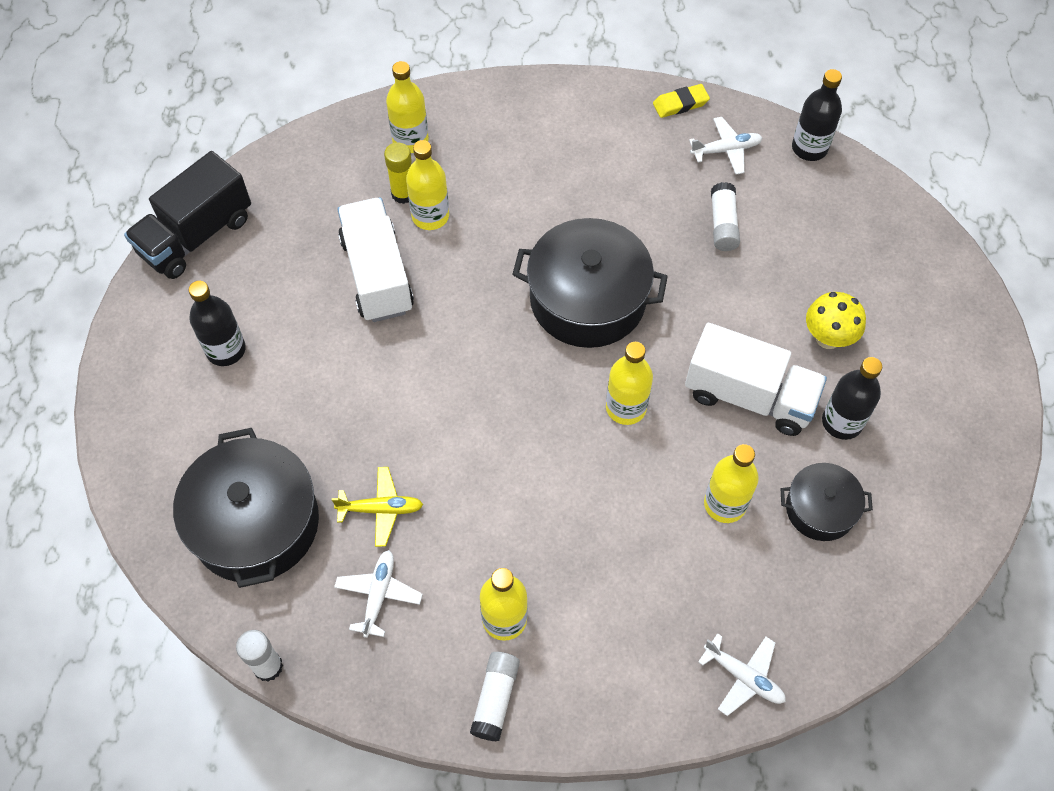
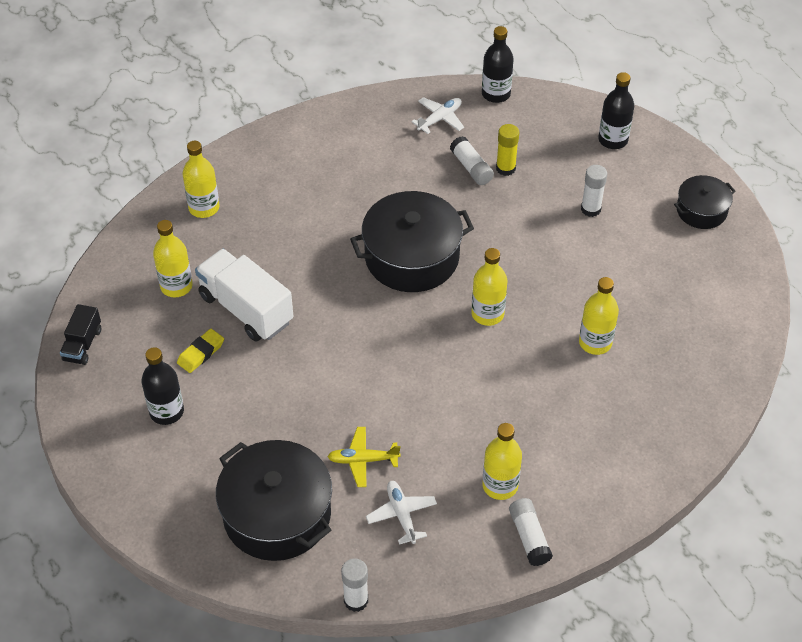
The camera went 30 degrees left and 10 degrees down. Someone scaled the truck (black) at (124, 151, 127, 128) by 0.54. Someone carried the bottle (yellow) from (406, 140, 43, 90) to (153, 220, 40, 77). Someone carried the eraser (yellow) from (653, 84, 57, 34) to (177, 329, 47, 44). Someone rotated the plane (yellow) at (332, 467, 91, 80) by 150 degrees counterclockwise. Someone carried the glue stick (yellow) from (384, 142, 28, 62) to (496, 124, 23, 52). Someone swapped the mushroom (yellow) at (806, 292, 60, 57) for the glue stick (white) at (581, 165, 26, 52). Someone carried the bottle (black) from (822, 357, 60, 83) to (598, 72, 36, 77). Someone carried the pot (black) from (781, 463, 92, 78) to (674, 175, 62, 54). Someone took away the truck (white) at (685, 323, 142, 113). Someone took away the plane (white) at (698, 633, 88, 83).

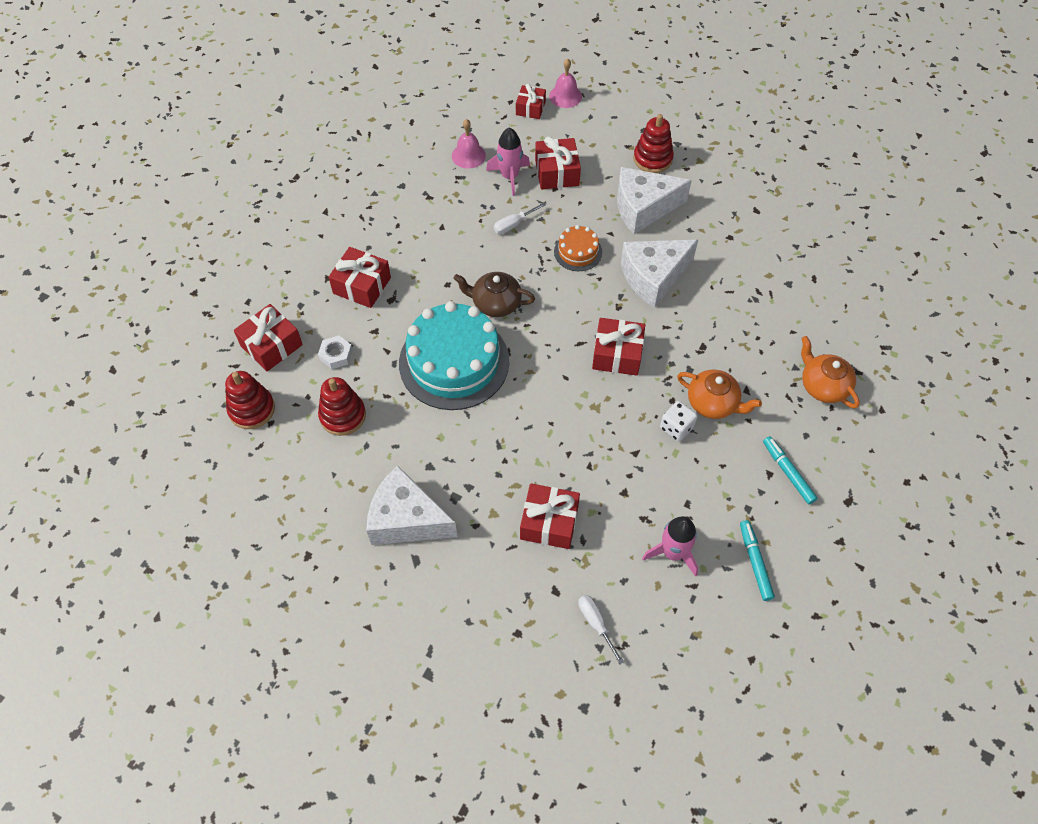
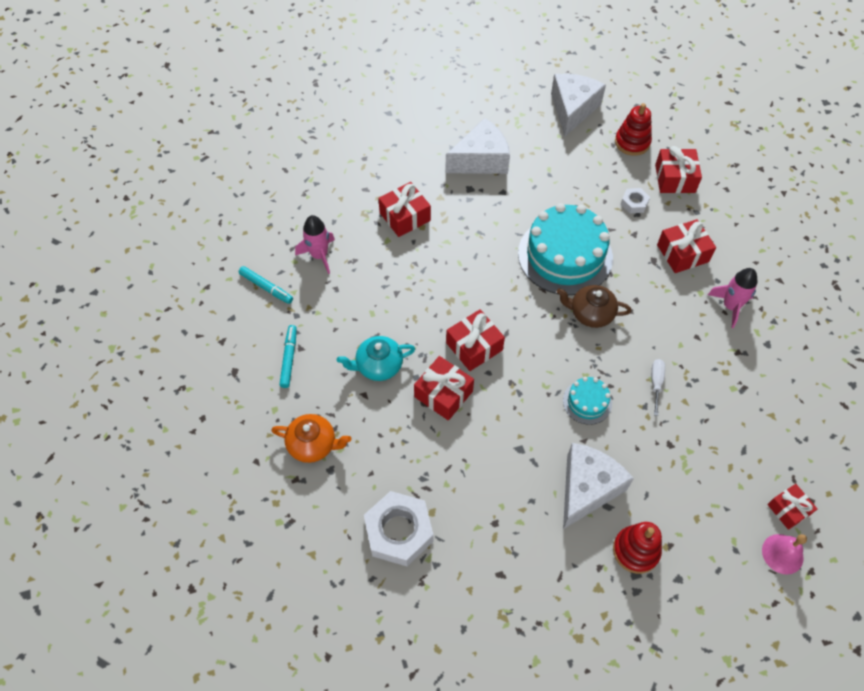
The camera went 135 degrees right and 0 degrees up. Someone rotated the marker (turquoise) at (763, 436, 55, 68) by 105 degrees counterclockwise. Someone repainted the teapot (orange) at (677, 370, 85, 49), which became the teapot (turquoise) at (337, 336, 78, 45). Someone put down the nut (white) at (364, 491, 70, 75). Someone carried the gift (red) from (535, 137, 46, 52) to (414, 356, 60, 65). Someone carried the cheese (white) from (621, 240, 77, 68) to (551, 73, 55, 64). Someone rotated the teapot (brown) at (453, 272, 82, 45) by 135 degrees counterclockwise. Someone repainted the cake (orange) at (554, 225, 48, 46), which became the cake (turquoise) at (563, 377, 49, 48). Someone carried the rocket (pink) from (486, 128, 44, 68) to (708, 268, 50, 60). Someone took away the stacking toy (red) at (318, 377, 48, 59). Someone took away the bell (pink) at (452, 119, 34, 49). Someone took away the screwdriver (white) at (578, 595, 46, 69). Someone took away the dice (white) at (660, 401, 38, 41).

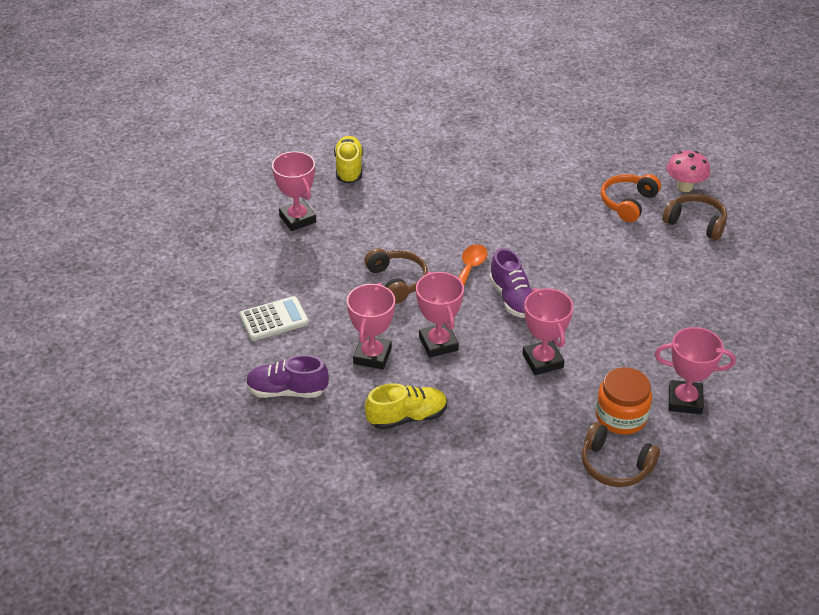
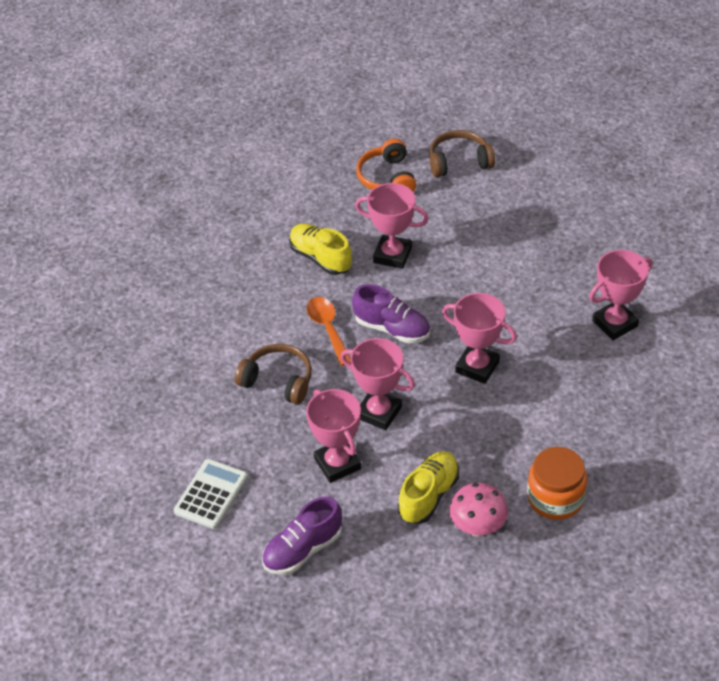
The camera went 40 degrees left and 5 degrees up. Someone carried the shoe (yellow) from (334, 136, 29, 47) to (289, 223, 63, 52). Someone carried the trophy (pink) from (272, 151, 44, 80) to (355, 183, 74, 86). Someone carried the mushroom (pink) from (667, 151, 43, 41) to (449, 483, 59, 53). Someone carried the jar (orange) from (596, 367, 56, 68) to (527, 447, 60, 73). Someone took away the headphones (brown) at (582, 422, 78, 65).

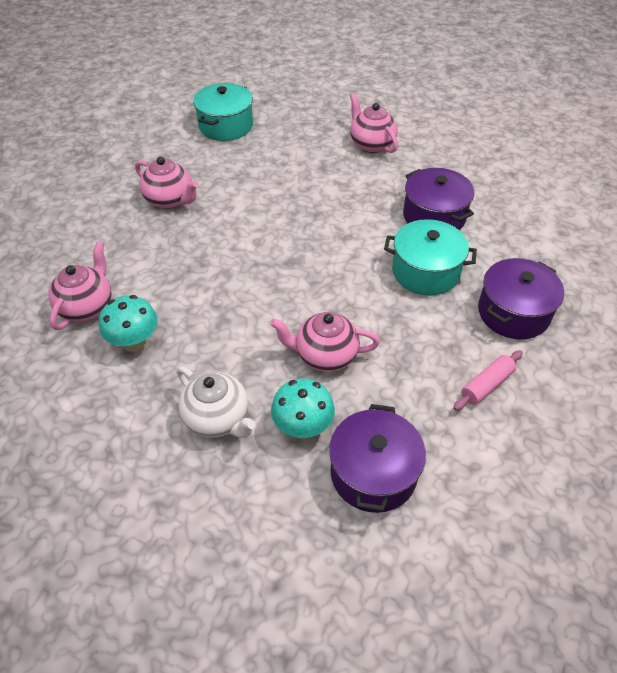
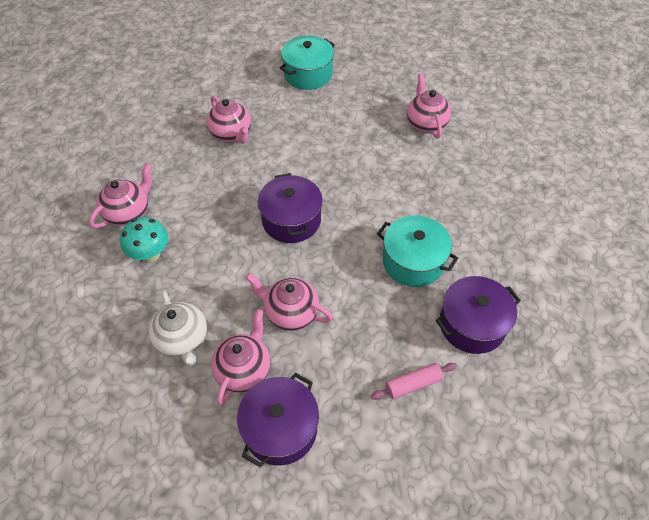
The camera went 20 degrees right and 5 degrees up. Someone swapped the mushroom (turquoise) at (271, 378, 64, 61) for the teapot (pink) at (211, 309, 60, 96). Someone carried the pot (purple) from (403, 168, 71, 62) to (258, 173, 65, 70).

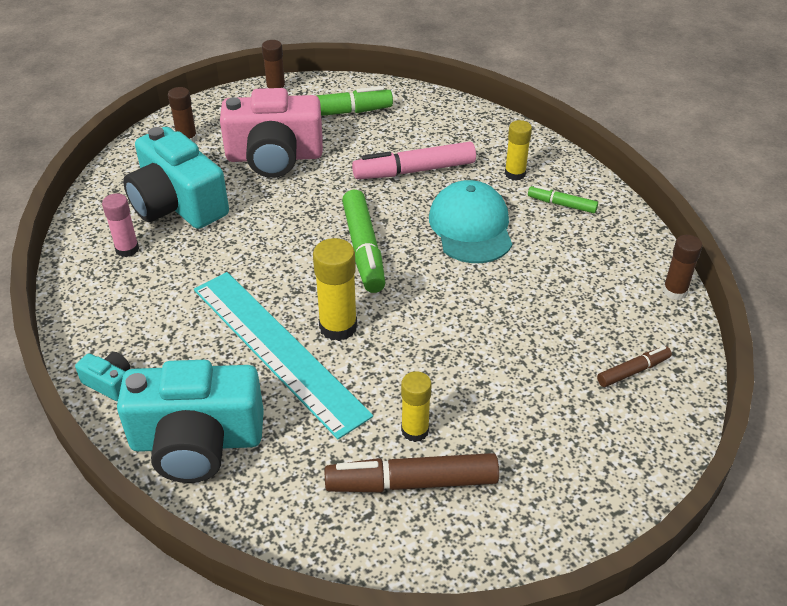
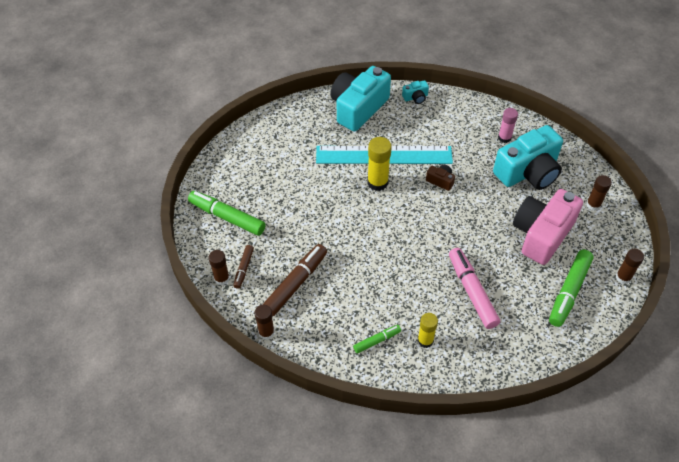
The camera went 130 degrees right and 10 degrees up. Someone carried the marker (green) from (342, 190, 43, 103) to (188, 191, 78, 45). Someone put down the glue stick (brown) at (209, 250, 21, 35). Someone carried the marker (brown) from (325, 453, 174, 39) to (262, 244, 65, 72). Someone put down the camera (brown) at (426, 165, 29, 26). Someone rotated the marker (pink) at (352, 142, 124, 37) by 45 degrees counterclockwise. Someone rotated the camera (turquoise) at (123, 127, 106, 102) by 150 degrees clockwise. Someone took away the glue stick (yellow) at (401, 371, 31, 71). Someone took away the cap (turquoise) at (429, 180, 83, 83).

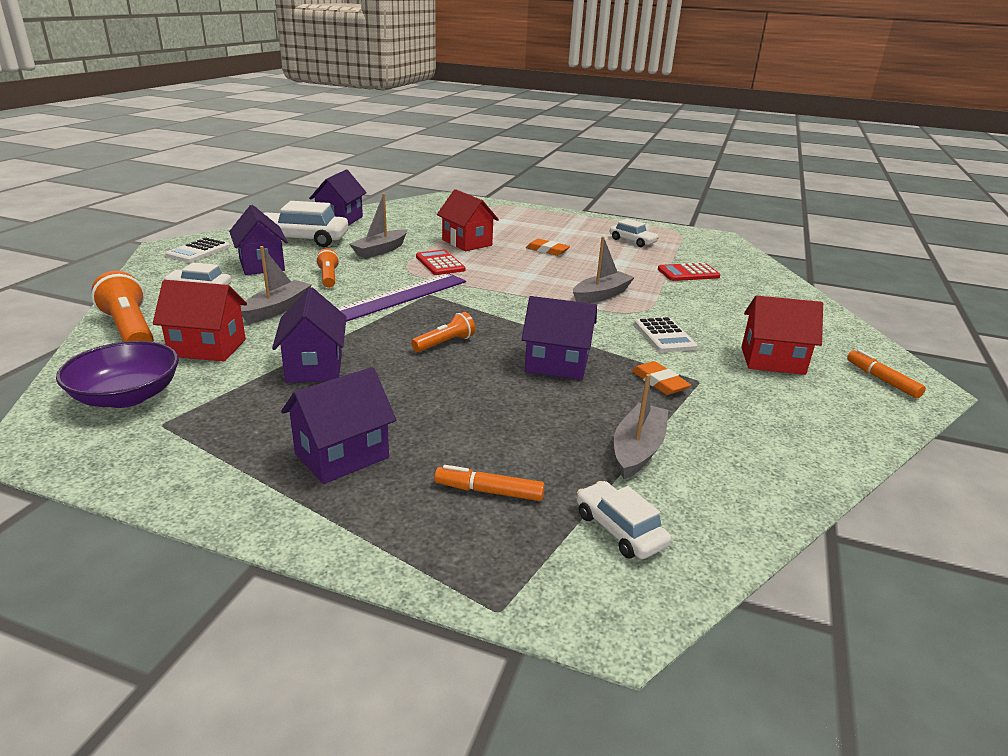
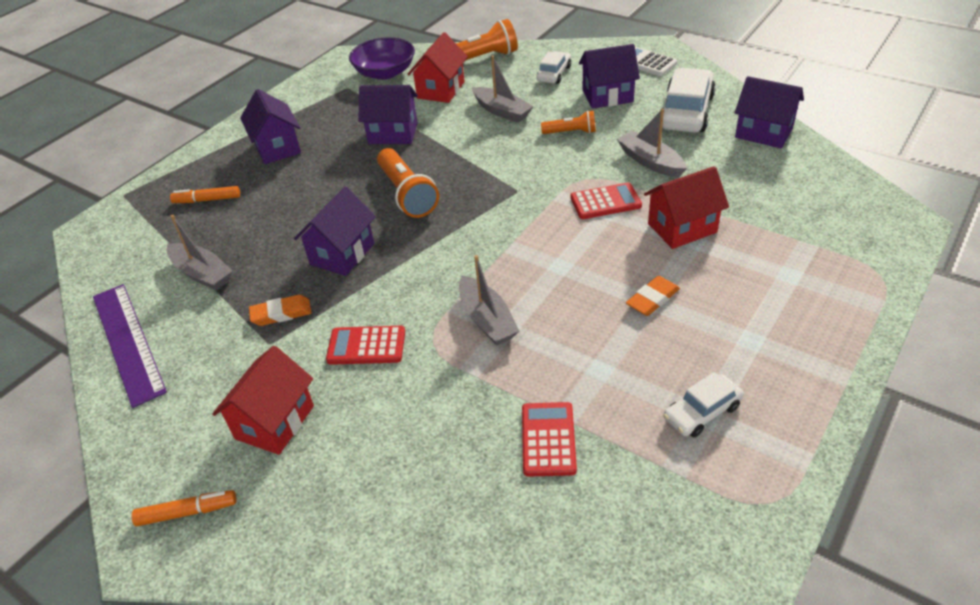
The camera went 110 degrees right and 15 degrees up. Someone carried the ruler (purple) from (337, 273, 129, 49) to (93, 284, 74, 124). Someone rotated the marker (orange) at (434, 465, 111, 36) by 120 degrees counterclockwise. Someone repainted the calculator (white) at (634, 317, 63, 35), which became the calculator (red) at (326, 326, 79, 39). Someone scaled the flashlight (orange) at (411, 312, 64, 40) by 1.73. Someone took away the car (white) at (577, 481, 94, 78).

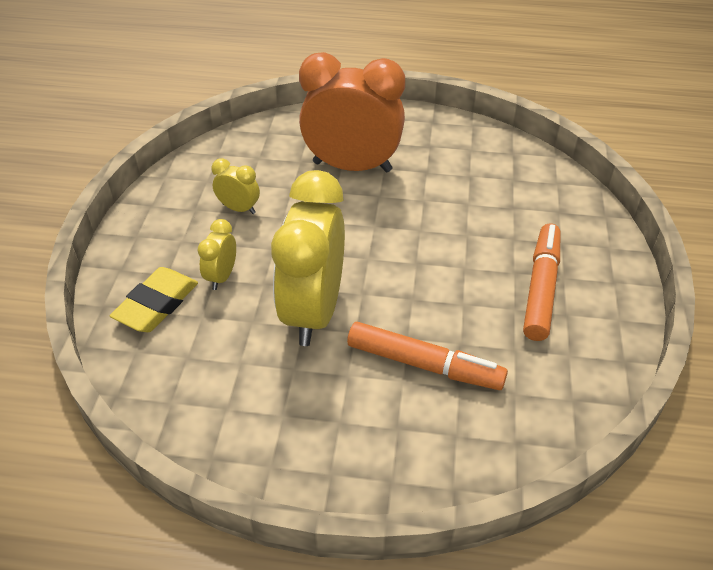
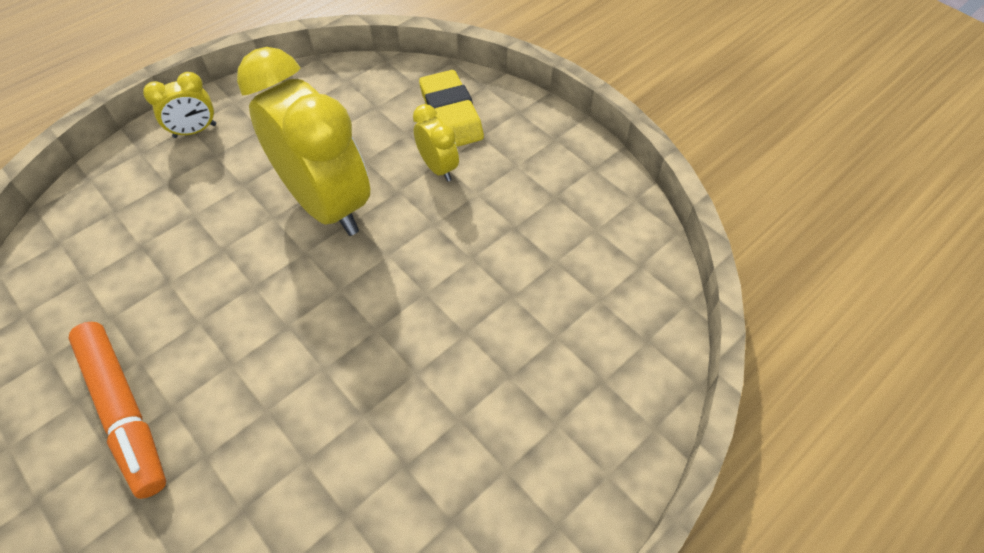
The camera went 130 degrees right and 10 degrees up. Someone carried the clock (yellow) from (212, 158, 48, 56) to (143, 72, 73, 66). Someone took away the clock (orange) at (299, 52, 106, 120). Someone took away the marker (orange) at (347, 322, 161, 68).

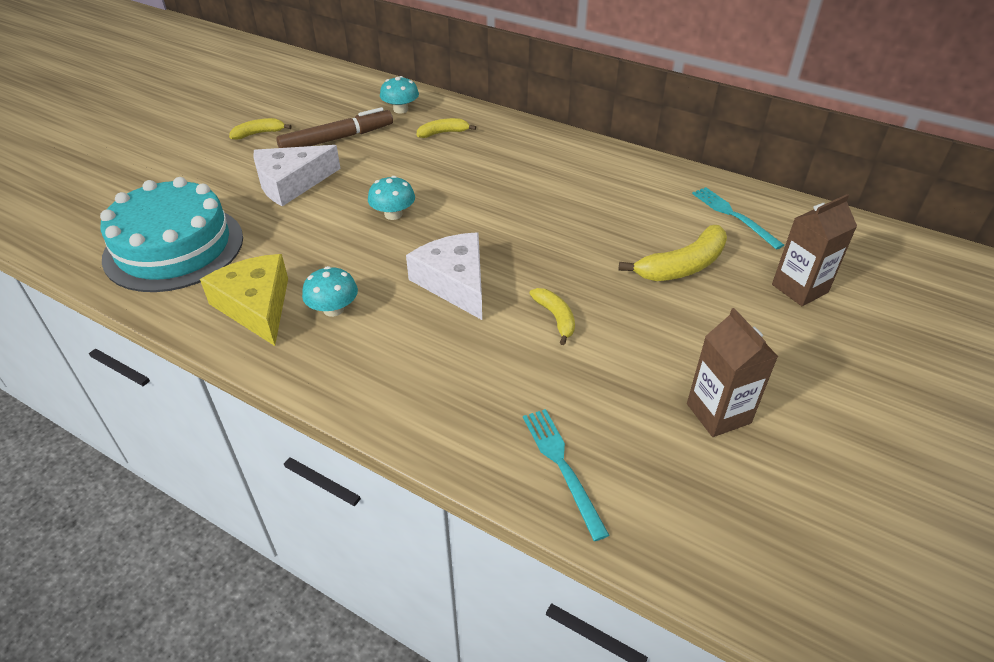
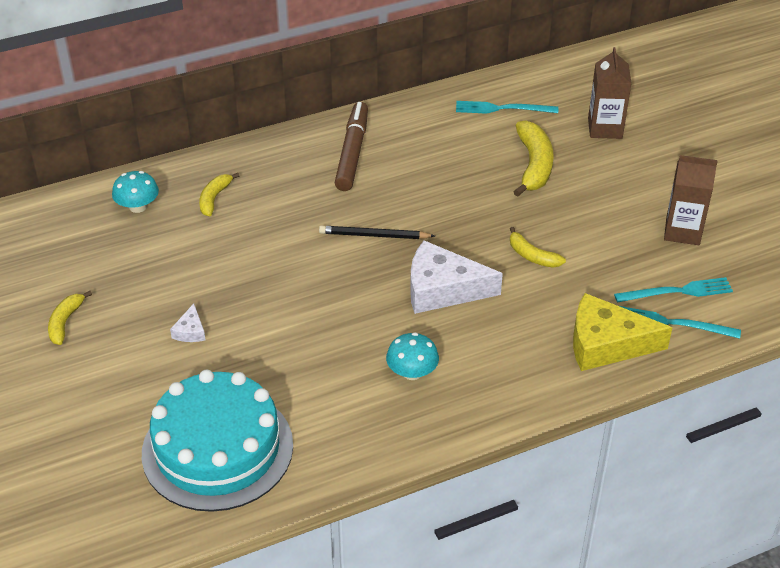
The camera went 55 degrees left and 0 degrees up. Someone scaled the cheese (white) at (253, 145, 88, 61) by 0.44. Someone put down the pencil (black) at (319, 226, 116, 13). Someone carried the marker (brown) from (276, 107, 117, 41) to (335, 102, 33, 89). Someone rotated the banana (yellow) at (529, 288, 46, 57) by 150 degrees counterclockwise. Someone carried the cheese (yellow) from (200, 254, 88, 92) to (573, 293, 100, 78). Someone put down the fork (turquoise) at (614, 277, 119, 26). Someone took away the mushroom (turquoise) at (368, 176, 47, 44).

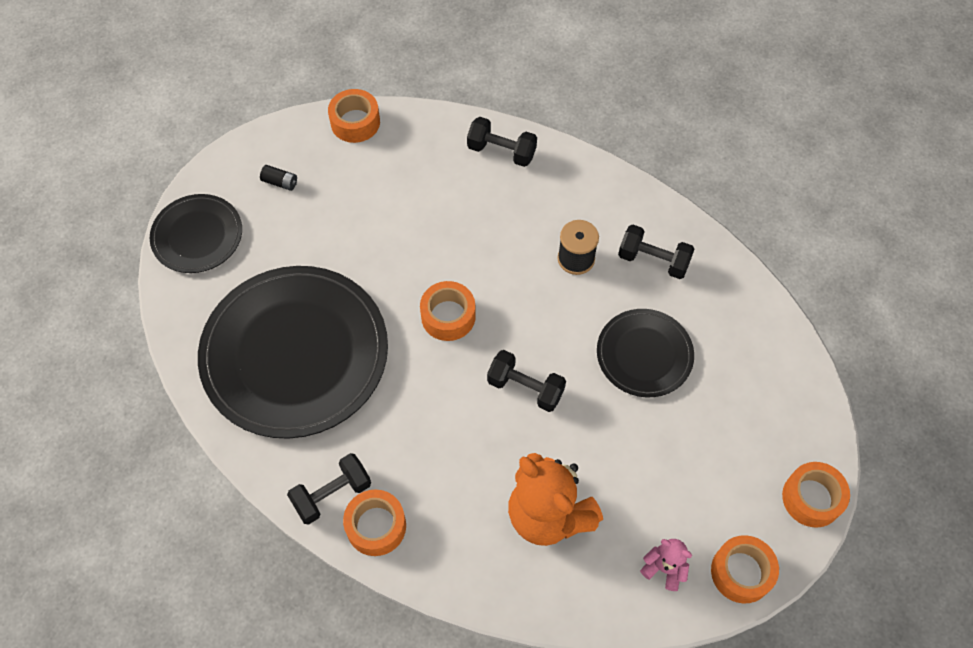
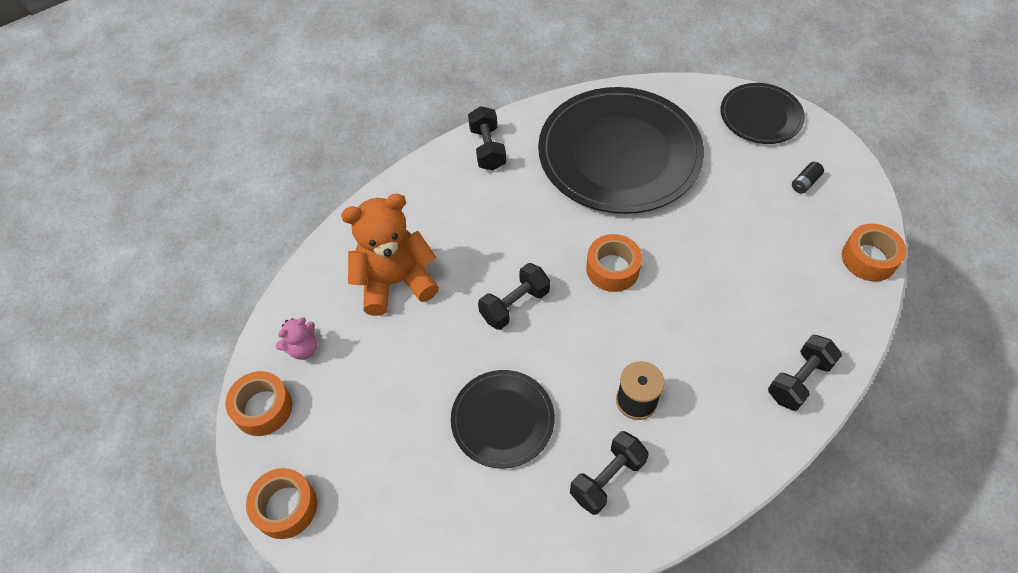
The camera went 115 degrees right and 5 degrees down. Someone took away the tape (orange) at (343, 489, 63, 67).

